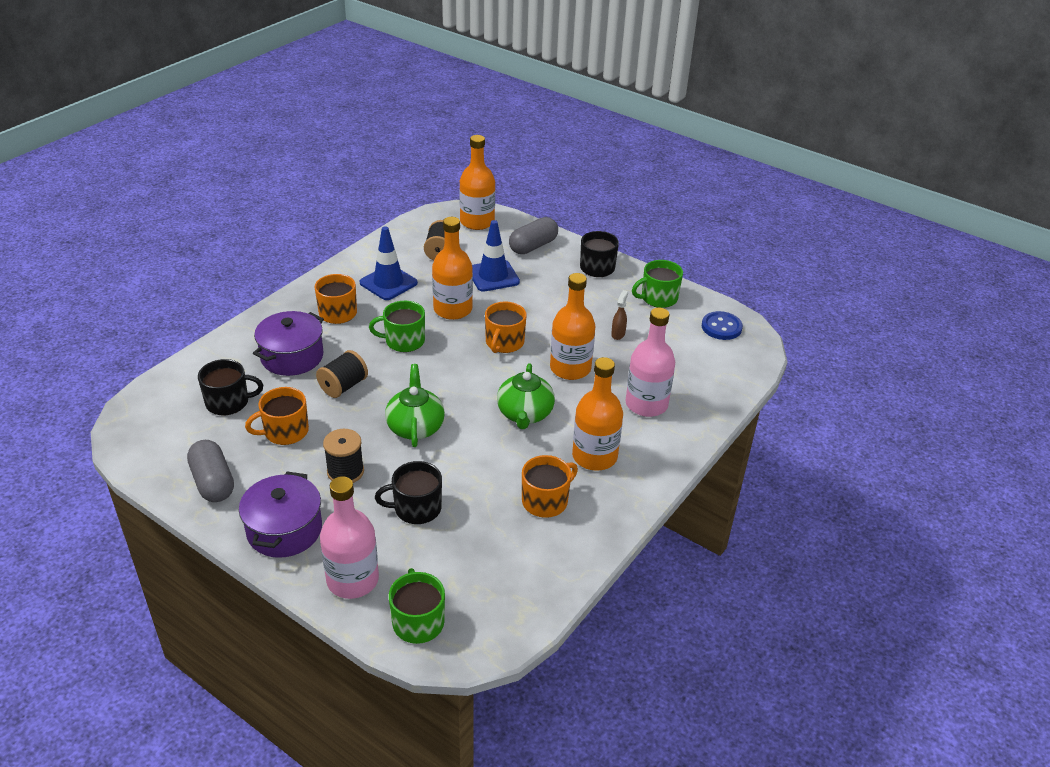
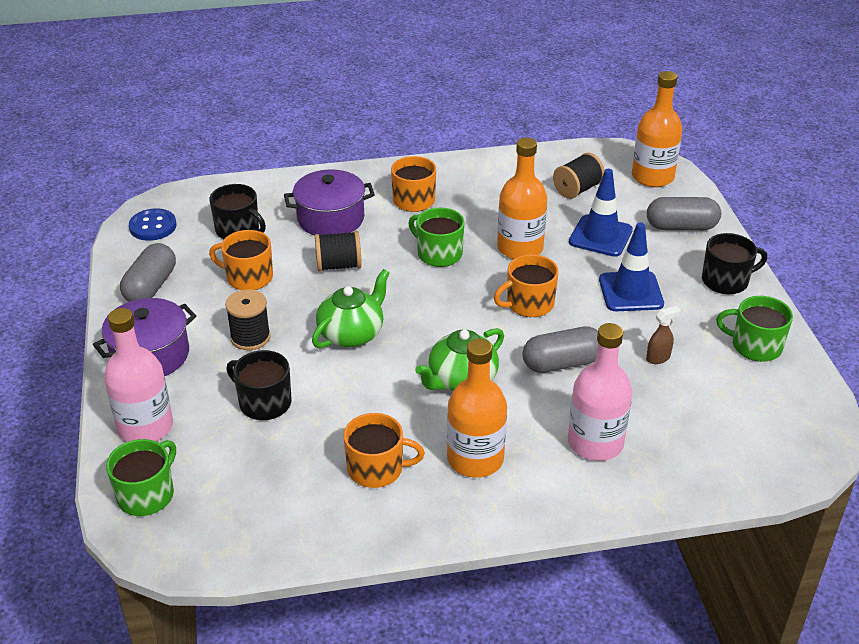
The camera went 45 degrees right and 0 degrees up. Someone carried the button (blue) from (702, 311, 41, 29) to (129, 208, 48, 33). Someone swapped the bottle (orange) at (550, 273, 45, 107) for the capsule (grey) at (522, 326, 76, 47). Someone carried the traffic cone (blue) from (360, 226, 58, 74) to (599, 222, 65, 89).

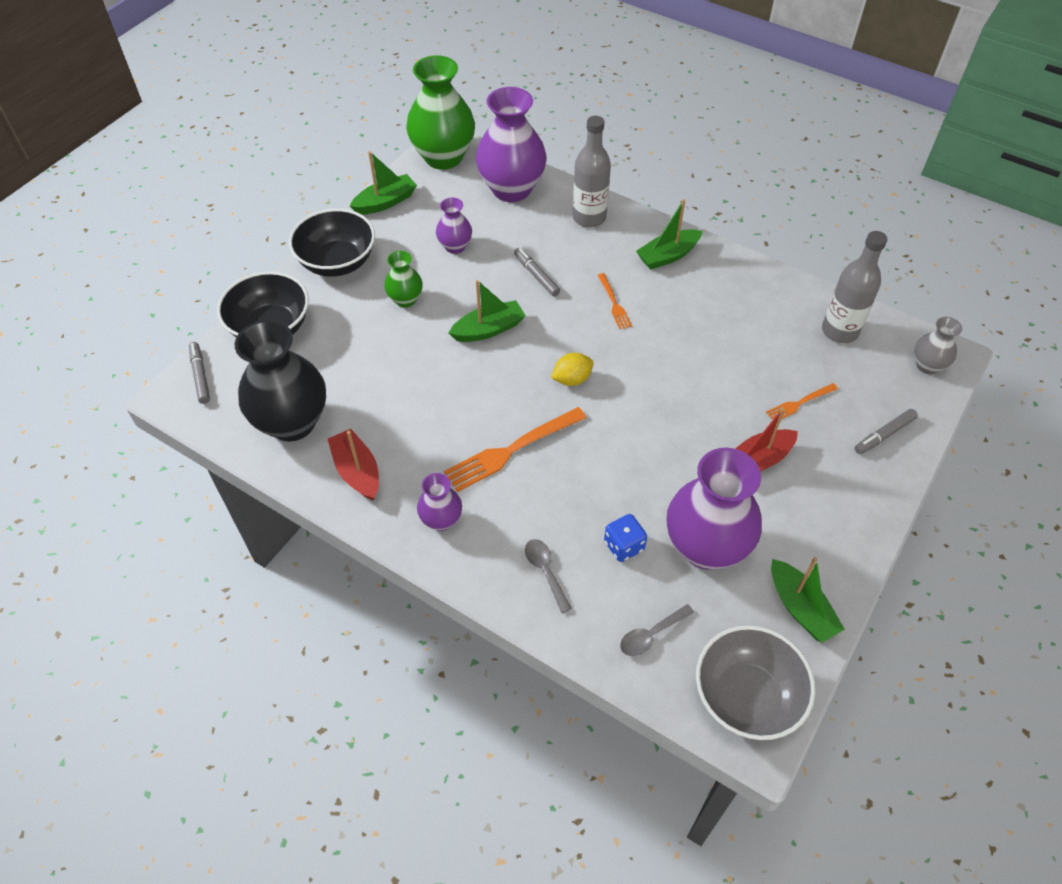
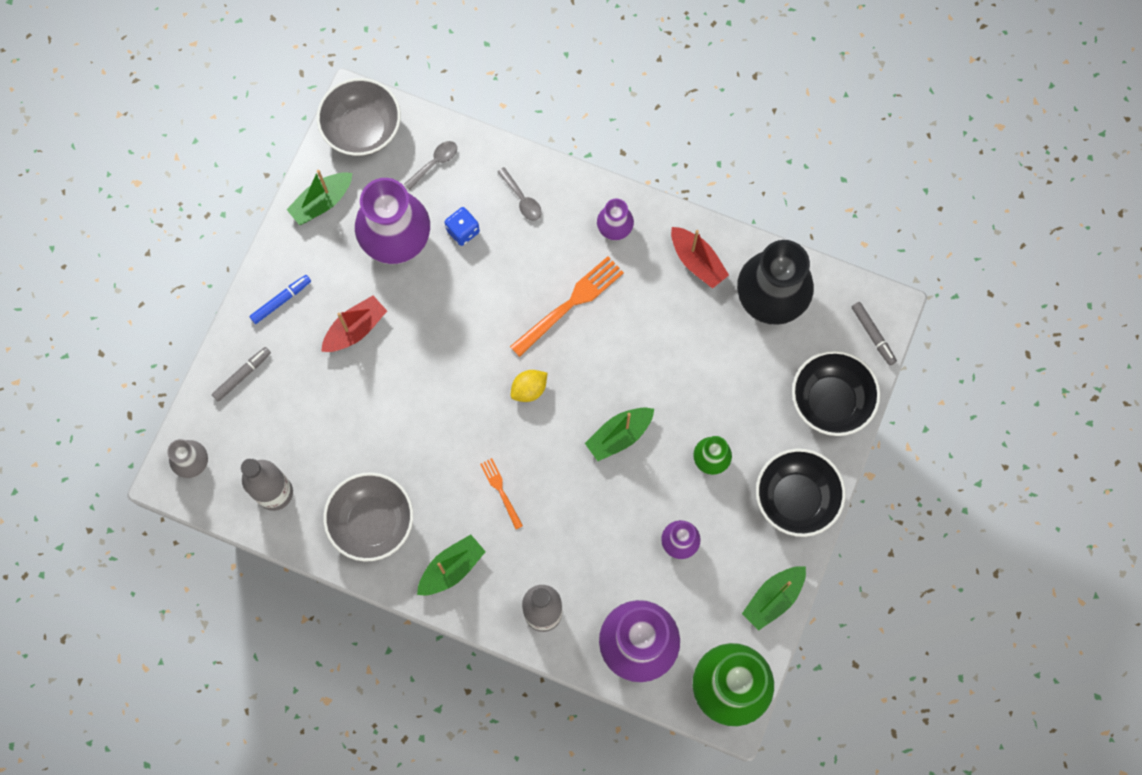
The camera went 170 degrees right and 20 degrees up. Someone put down the marker (blue) at (249, 275, 62, 49). Someone rotated the boat (green) at (771, 557, 74, 86) by 90 degrees counterclockwise. Someone put down the bowl (grey) at (323, 472, 90, 90). Someone took away the marker (grey) at (514, 248, 46, 48). Someone took away the fork (orange) at (766, 383, 72, 36).

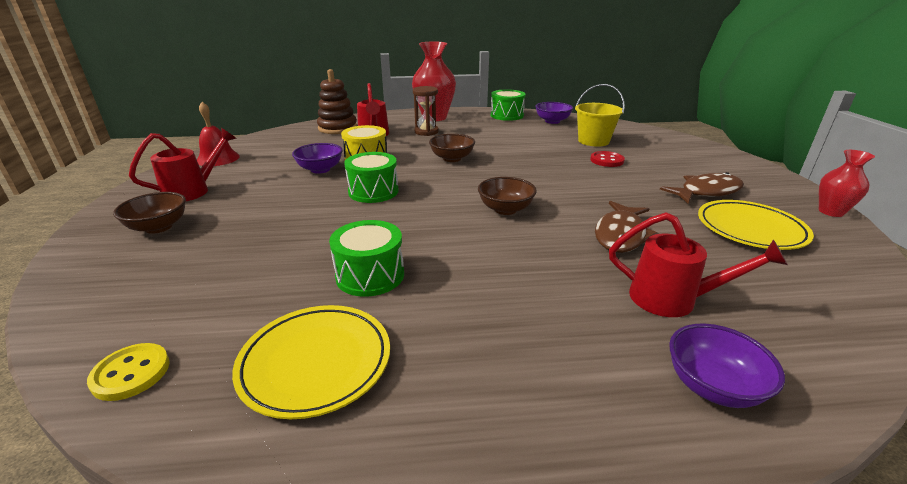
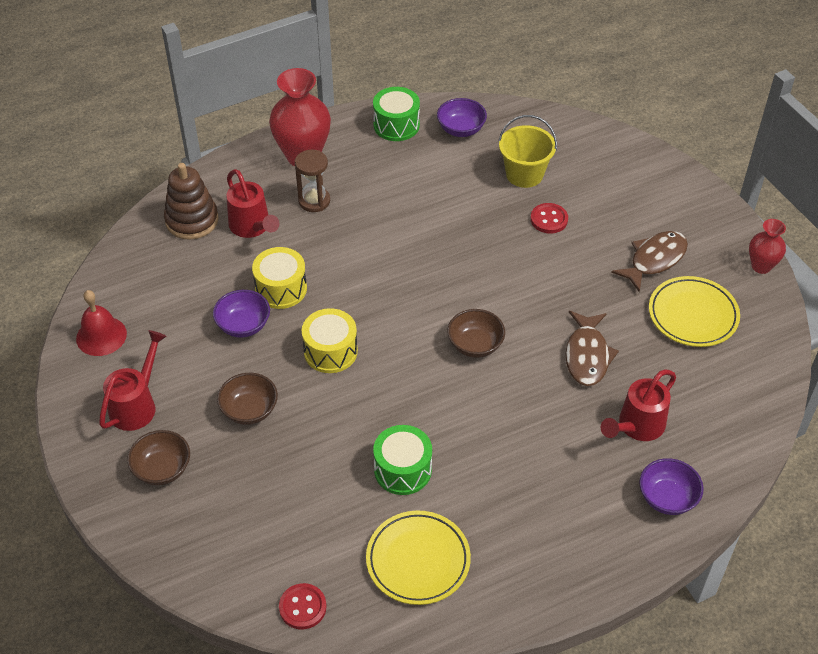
The camera went 20 degrees left and 20 degrees up. Someone carried the bowl (brown) from (429, 134, 46, 28) to (217, 373, 61, 52). Someone repainted the button (yellow) at (87, 343, 83, 58), which became the button (red) at (279, 583, 47, 46). Someone repainted the drum (green) at (344, 152, 55, 51), which became the drum (yellow) at (302, 308, 56, 65). Someone rotated the watering can (red) at (609, 212, 179, 105) by 135 degrees clockwise.

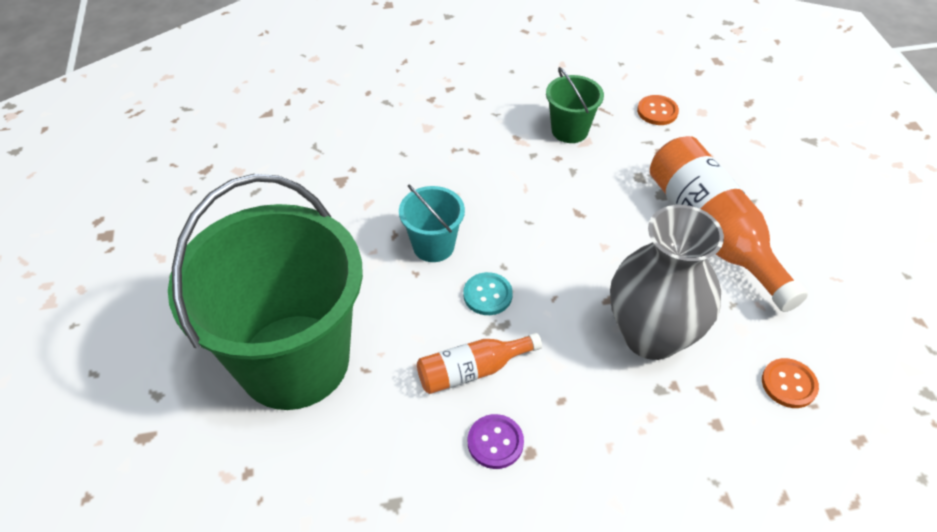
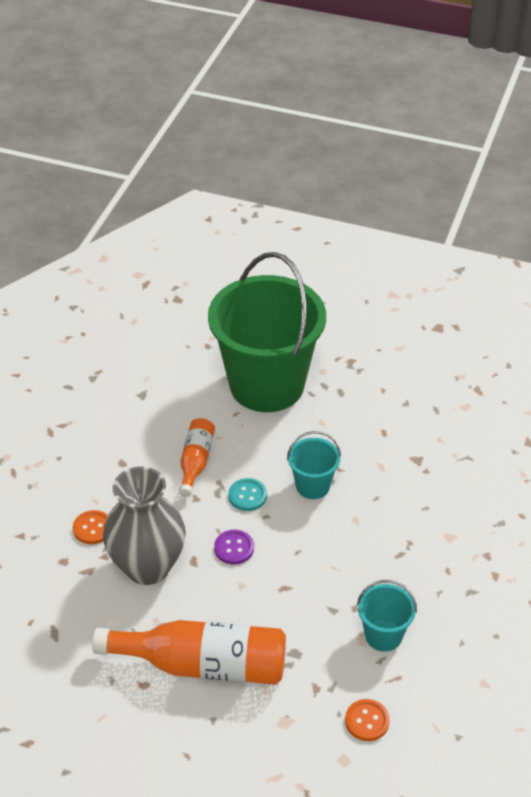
The camera went 120 degrees right and 5 degrees down. Someone carried the button (orange) from (762, 358, 57, 50) to (73, 510, 35, 34). Someone carried the button (purple) from (468, 414, 56, 55) to (214, 530, 40, 34). Someone repainted the bucket (green) at (546, 67, 58, 76), which became the bucket (turquoise) at (357, 580, 60, 72).

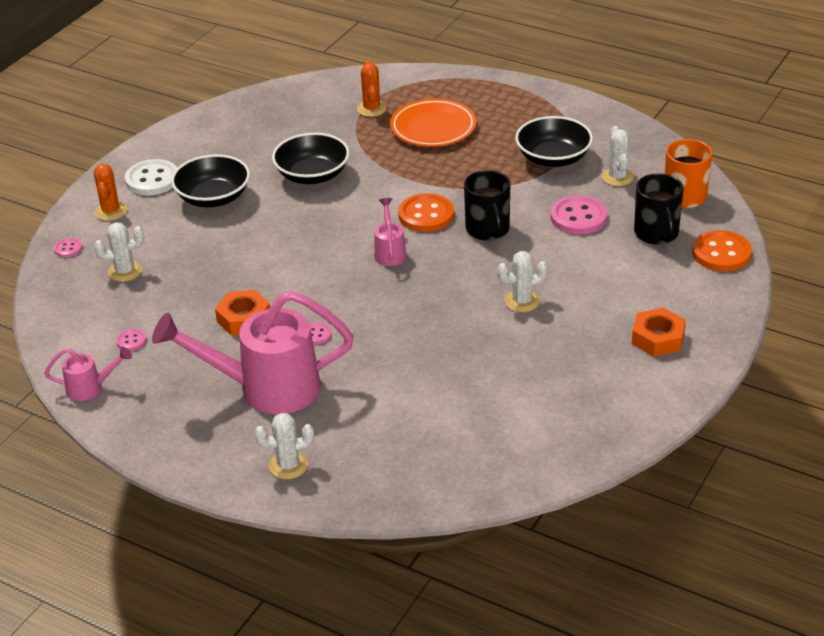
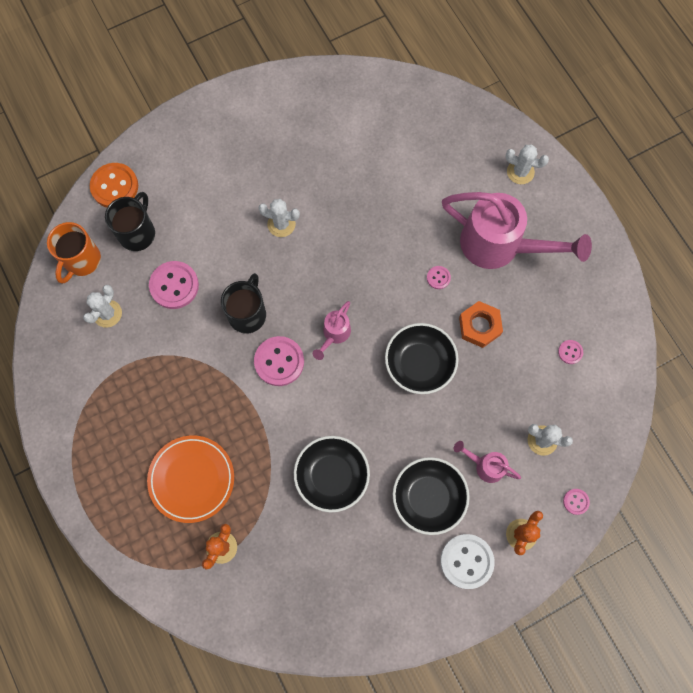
The camera went 150 degrees left and 35 degrees up. Someone repainted the button (orange) at (398, 193, 56, 39), which became the button (pink) at (254, 336, 50, 50). Someone carried the bowl (black) from (515, 116, 78, 51) to (385, 323, 74, 71). Someone carried the watering can (pink) from (44, 347, 88, 54) to (454, 441, 67, 42). Someone took away the nut (orange) at (632, 308, 54, 49).

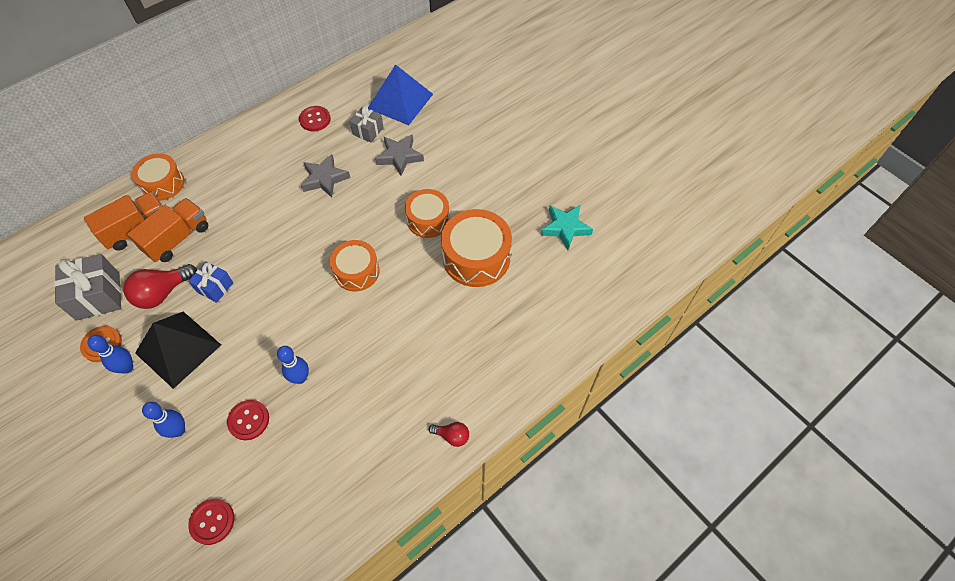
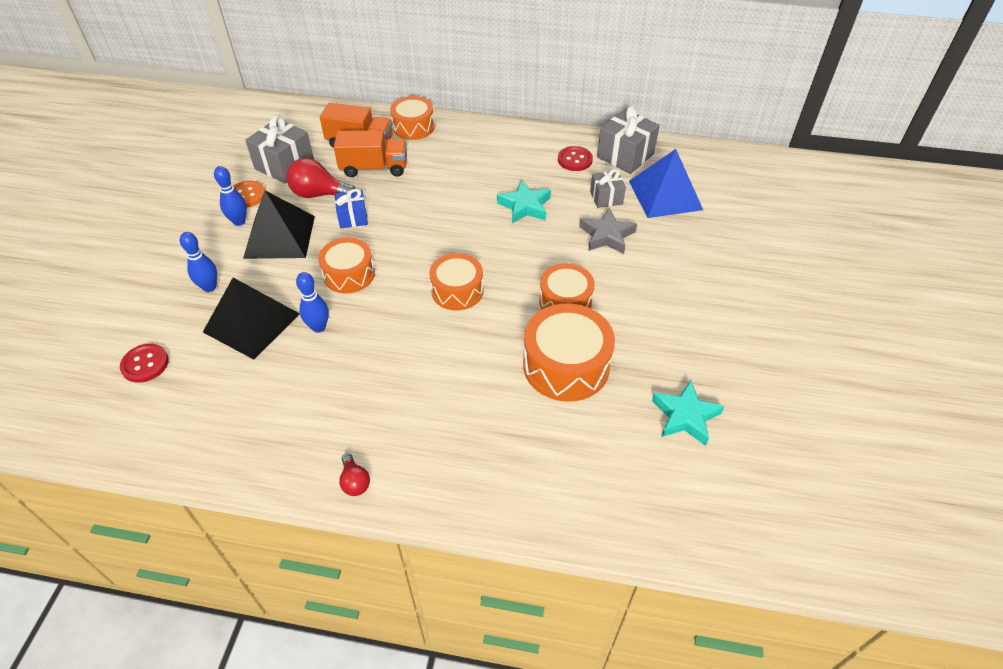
The camera went 50 degrees right and 10 degrees down. Someone swapped the button (red) at (227, 400, 42, 40) for the pyramid (black) at (203, 278, 97, 81). Someone put down the drum (orange) at (318, 238, 57, 55). Someone repainted the star (grey) at (301, 154, 49, 44), which became the star (turquoise) at (497, 180, 54, 43). Someone put down the gift (grey) at (597, 106, 63, 68).

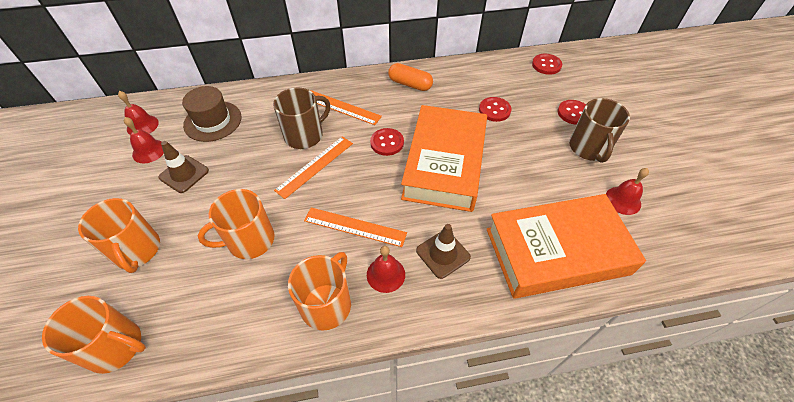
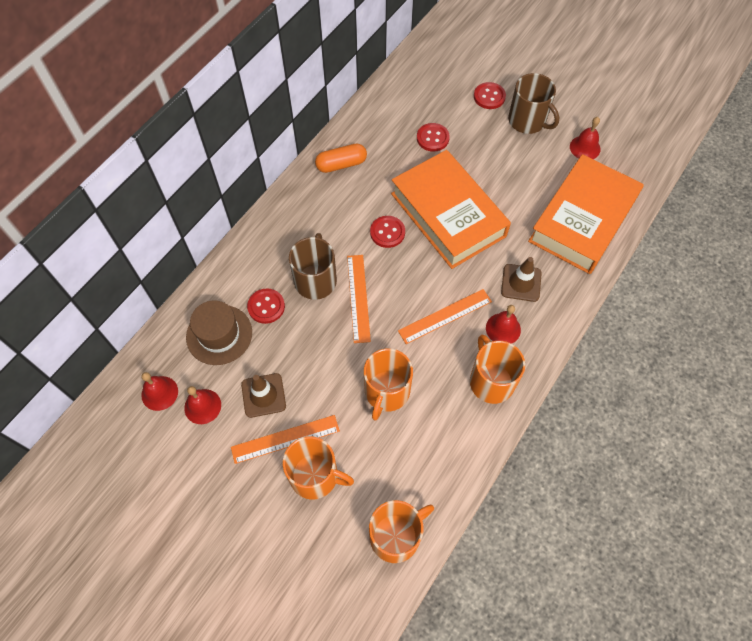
The camera went 45 degrees left and 10 degrees up. Someone carried the ruler (orange) from (310, 90, 72, 35) to (231, 415, 109, 49). Someone carried the button (red) from (532, 54, 30, 21) to (247, 288, 38, 36).

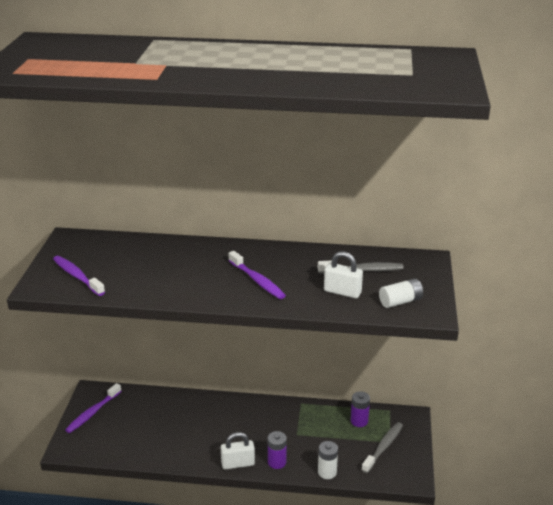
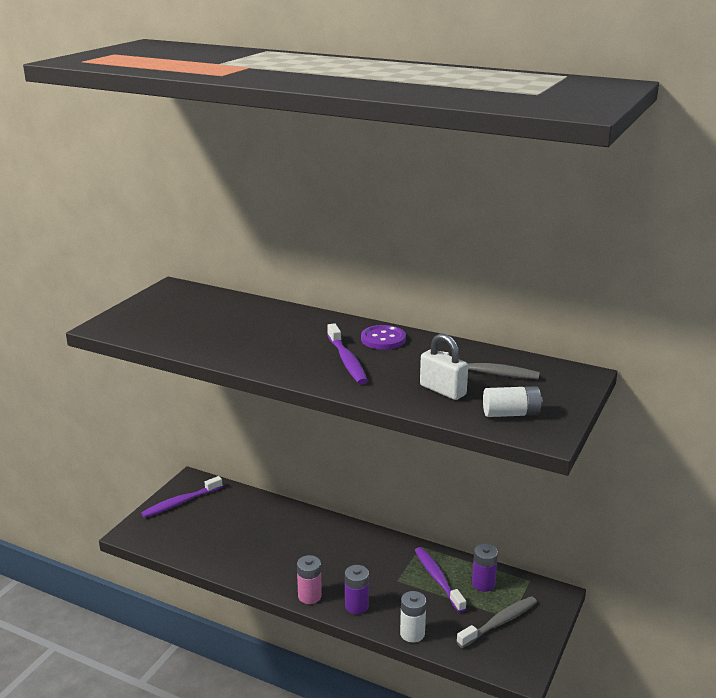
The camera went 20 degrees right and 5 degrees down. Someone swapped the padlock (white) at (221, 432, 34, 38) for the battery (pink) at (297, 555, 25, 49). Someone put down the button (purple) at (361, 325, 45, 25). Someone carried the toothbrush (purple) from (53, 256, 52, 40) to (415, 547, 51, 66).

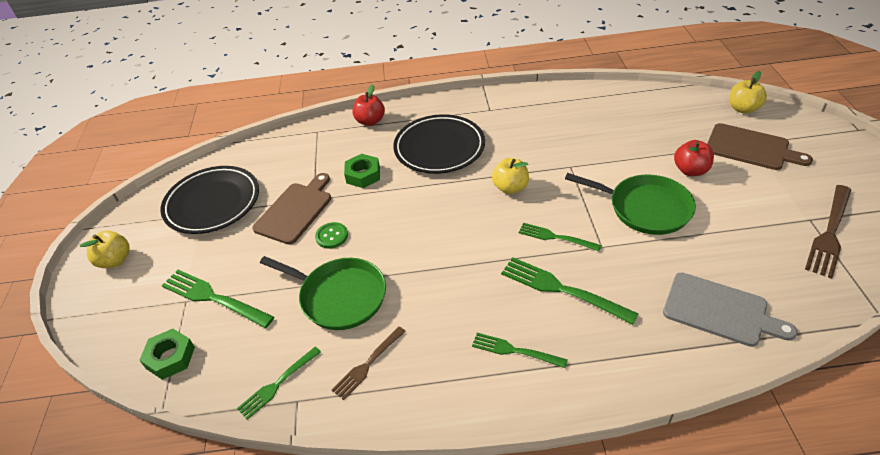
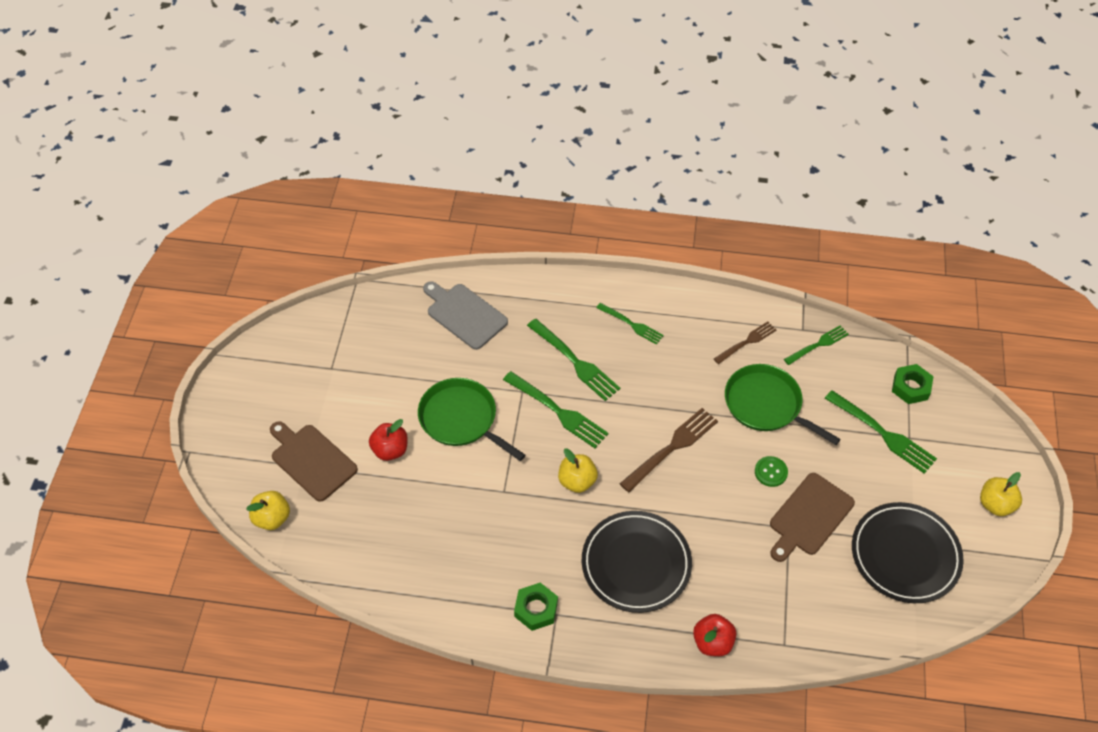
The camera went 170 degrees left and 10 degrees up. Someone scaled the fork (green) at (519, 223, 82, 28) by 1.57. Someone carried the nut (green) from (344, 154, 36, 34) to (514, 583, 44, 48). Someone carried the fork (brown) from (805, 185, 46, 94) to (620, 408, 98, 84).

